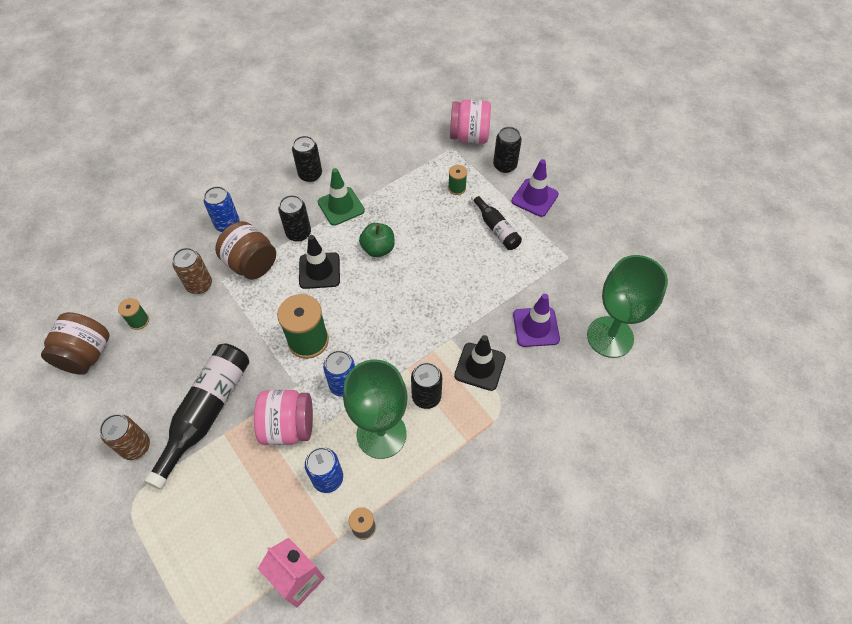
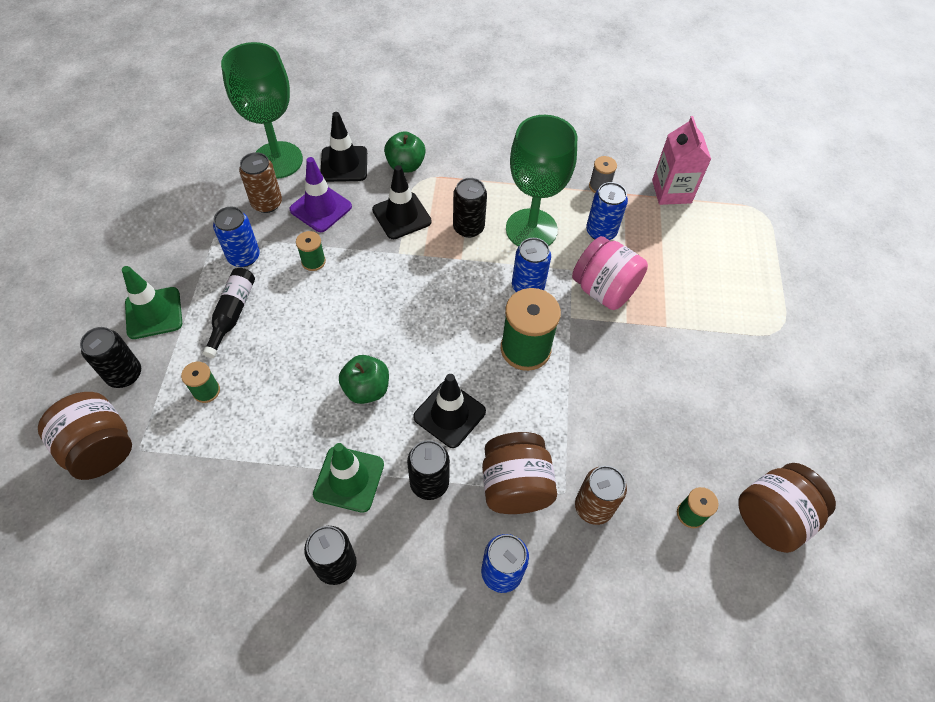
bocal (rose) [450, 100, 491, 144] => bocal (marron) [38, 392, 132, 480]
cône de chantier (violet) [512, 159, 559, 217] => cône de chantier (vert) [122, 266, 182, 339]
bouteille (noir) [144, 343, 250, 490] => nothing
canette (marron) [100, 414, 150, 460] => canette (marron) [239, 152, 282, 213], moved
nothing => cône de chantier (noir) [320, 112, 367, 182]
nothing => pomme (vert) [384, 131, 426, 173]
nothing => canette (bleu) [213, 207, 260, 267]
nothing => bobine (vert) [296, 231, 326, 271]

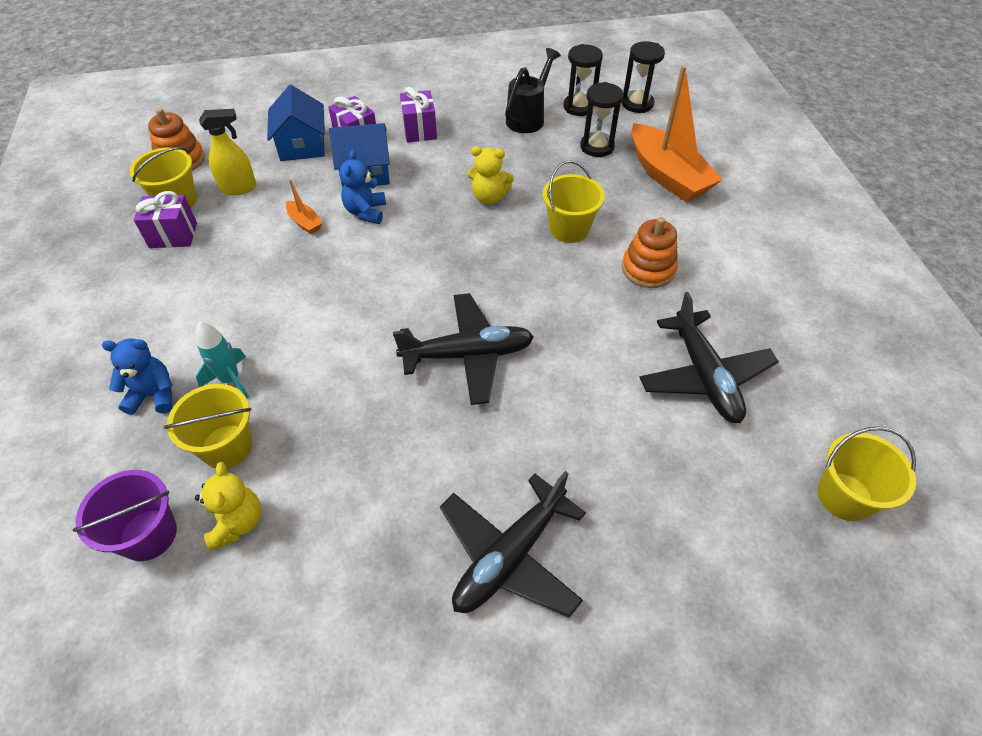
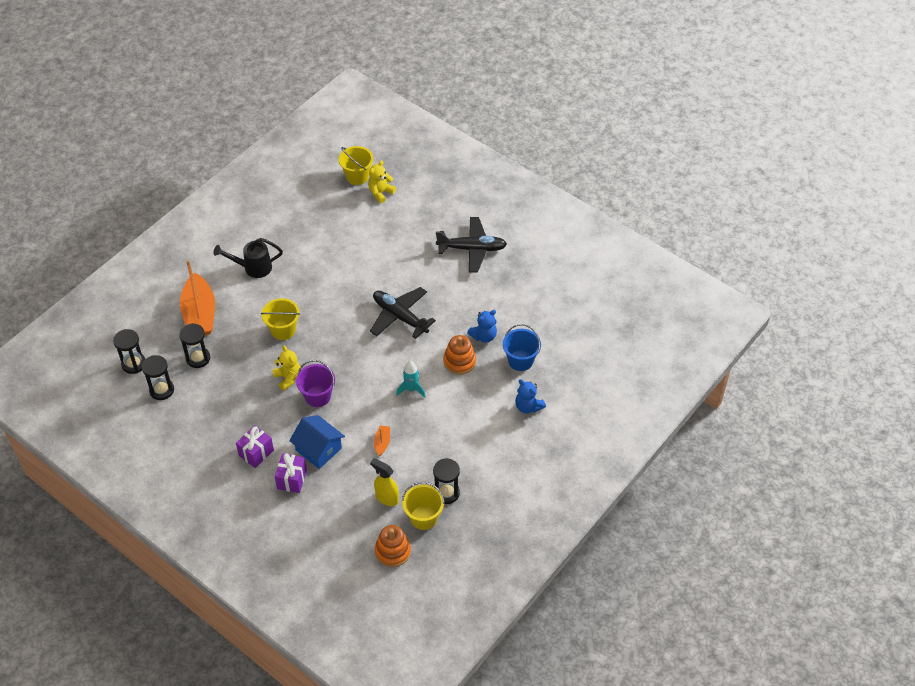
arrosoir (noir) [505, 48, 561, 133] => arrosoir (noir) [213, 238, 283, 278], moved
bateau (orange) [632, 65, 723, 202] => bateau (orange) [180, 260, 215, 335], 150 degrees clockwise
maison (bleu) [267, 85, 325, 161] => nothing
ours en peluche (bleu) [339, 150, 386, 224] => ours en peluche (bleu) [467, 310, 497, 342], moved
cadeau (violet) [134, 191, 197, 248] => sablier (noir) [433, 458, 460, 504]
jouet à empiler (orange) [622, 217, 678, 288] => jouet à empiler (orange) [443, 335, 476, 375], moved
avion (noir) [639, 292, 779, 423] => nothing
fusée (turquoise) [196, 322, 249, 398] => fusée (turquoise) [396, 361, 426, 398], moved
seau (jaune) [164, 384, 253, 469] => seau (bleu) [503, 324, 541, 371]
ours en peluche (jaune) [195, 462, 262, 551] => ours en peluche (jaune) [368, 160, 396, 203], moved
seau (violet) [73, 470, 177, 561] => seau (violet) [296, 360, 335, 407], moved

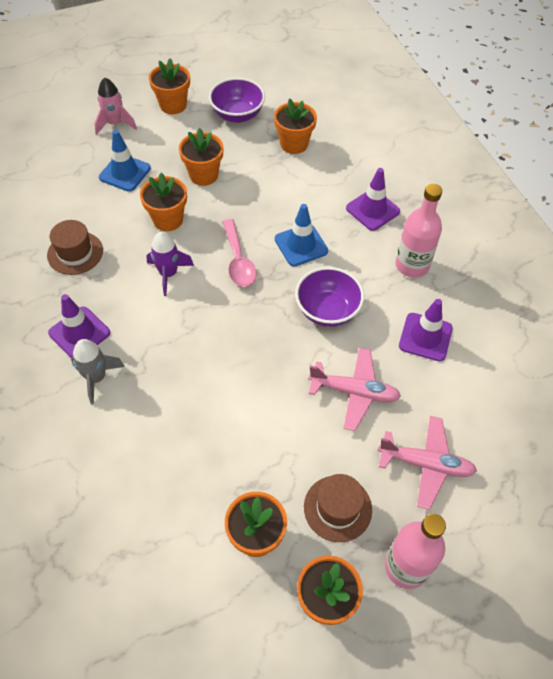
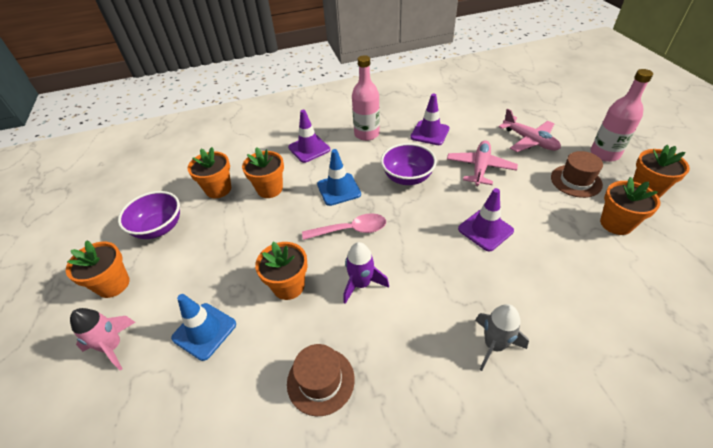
pot de fleurs (orange) [179, 128, 224, 186] => pot de fleurs (orange) [242, 147, 284, 198], moved
cône de chantier (violet) [48, 294, 110, 358] => cône de chantier (violet) [458, 188, 514, 251], moved
avion (rose) [378, 416, 477, 509] => avion (rose) [499, 108, 561, 152], 120 degrees clockwise

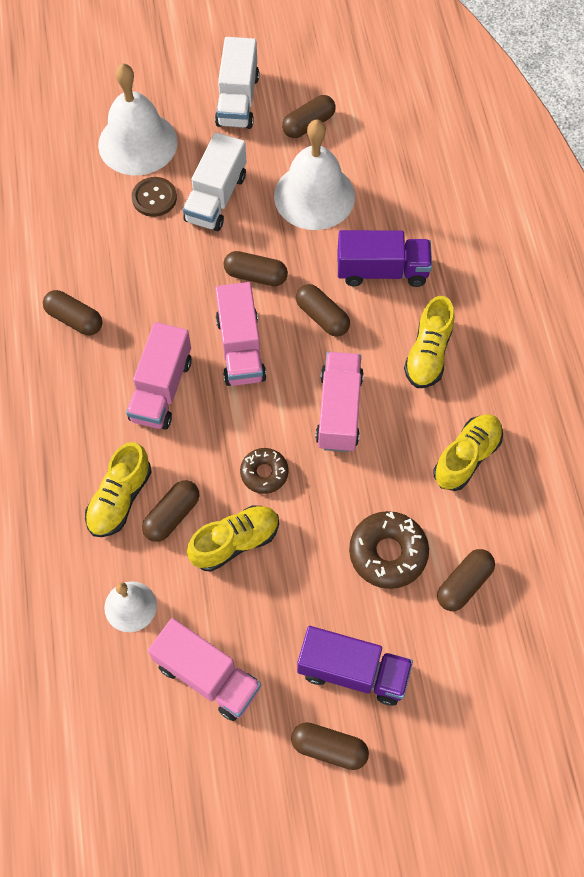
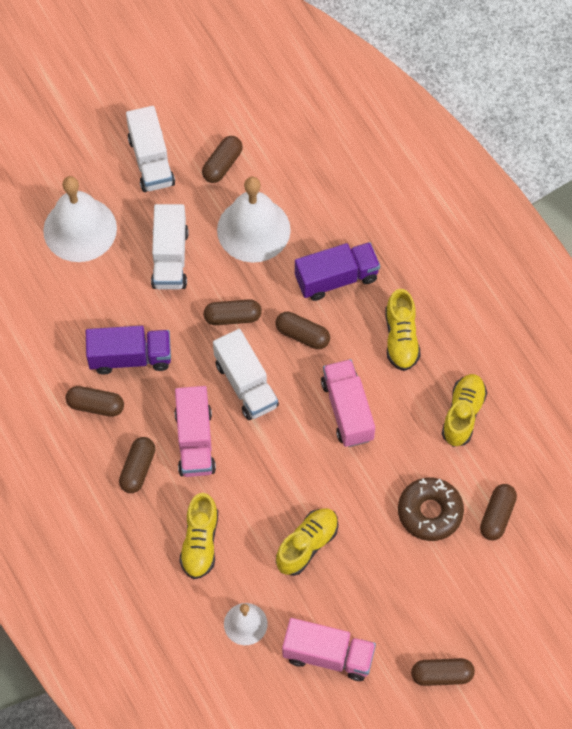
bouton (marron) [132, 177, 177, 217] => nothing
camion (rose) [215, 282, 266, 386] => camion (blanc) [213, 329, 279, 420]
beignet (marron) [240, 448, 289, 494] => nothing
gélule (marron) [142, 480, 199, 542] => gélule (marron) [119, 437, 155, 493], moved
camion (violet) [297, 626, 413, 706] => camion (violet) [86, 326, 171, 374], moved

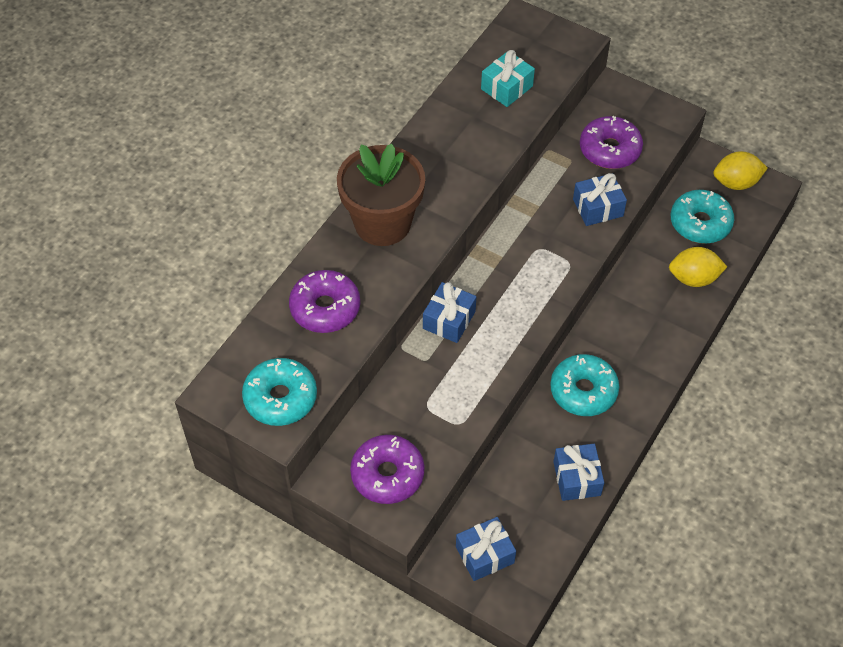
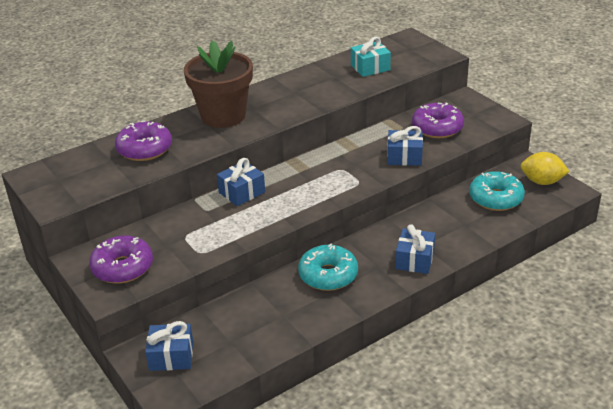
citron (jaune) [669, 247, 727, 287] => nothing
beignet (turquoise) [242, 358, 317, 426] => nothing
cadeau (bleu) [553, 444, 604, 501] => cadeau (bleu) [395, 224, 435, 274], moved

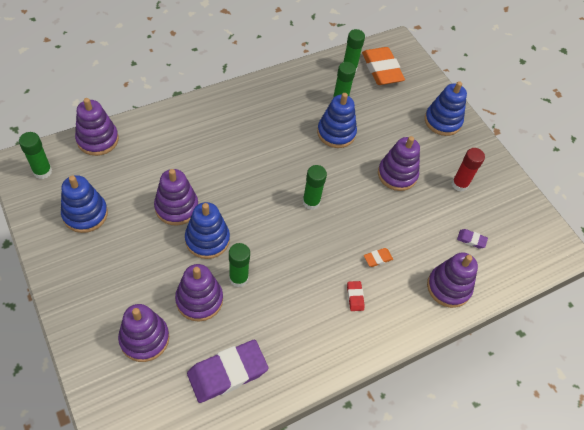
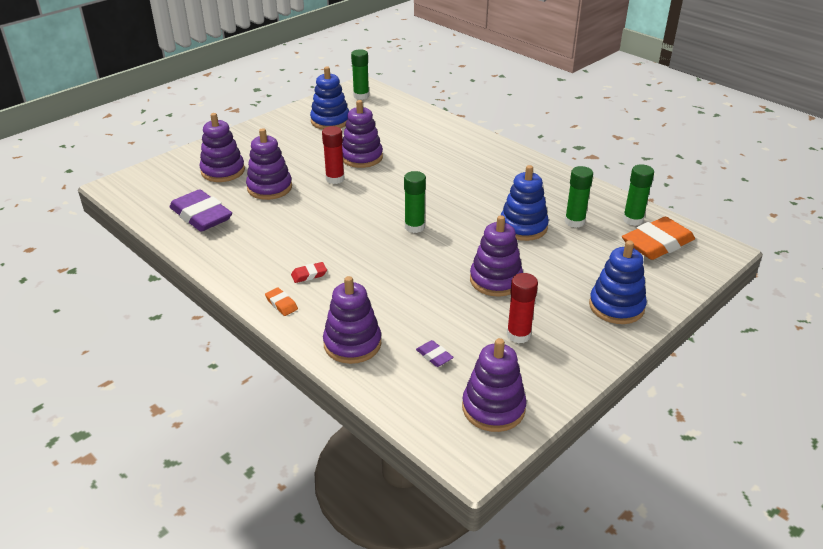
jouet à empiler (violet) [75, 98, 119, 156] => jouet à empiler (violet) [462, 338, 527, 432], moved
jouet à empiler (bleu) [185, 202, 230, 259] => bâton de colle (rouge) [322, 126, 344, 184]
gomme (violet) [457, 229, 488, 249] => gomme (violet) [416, 340, 454, 367], 45 degrees counterclockwise
bâton de colle (vert) [229, 243, 250, 287] => nothing
gomme (orange) [364, 248, 393, 267] => gomme (orange) [265, 287, 298, 316], moved

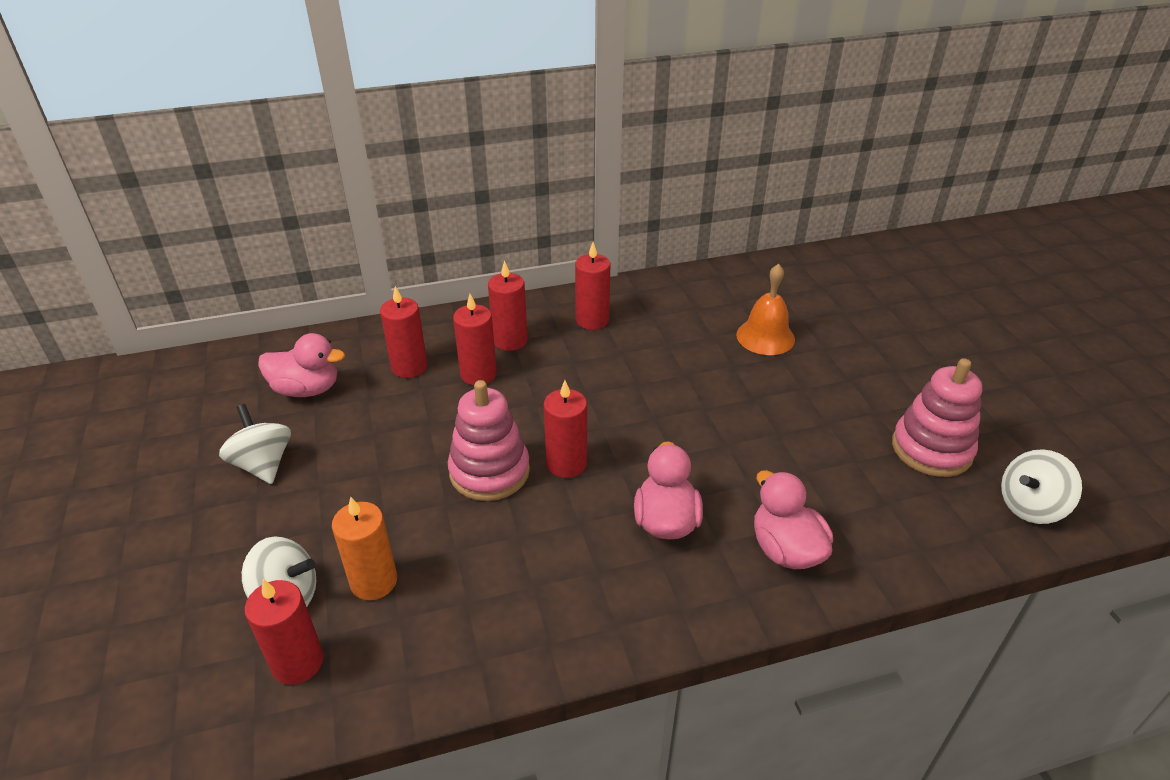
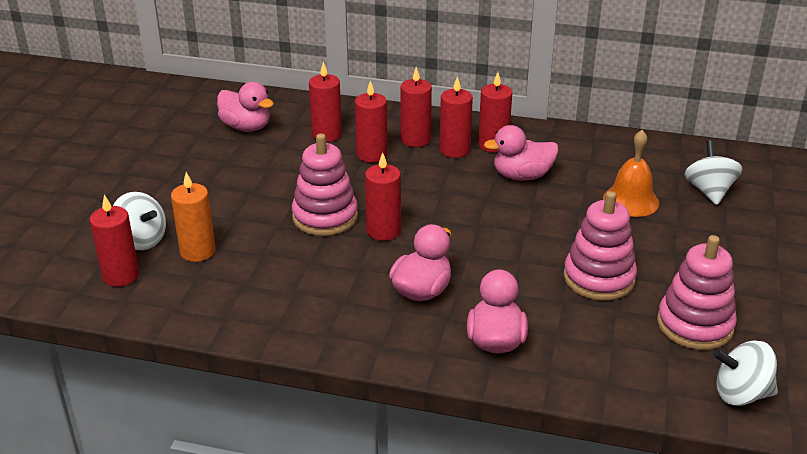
toupie (blanc) [219, 404, 291, 484] => toupie (blanc) [684, 140, 742, 205], moved
nothing => bougie (rouge) [440, 76, 473, 158]
nothing => canard (rose) [484, 125, 558, 181]
nothing => jouet à empiler (rose) [563, 191, 637, 301]

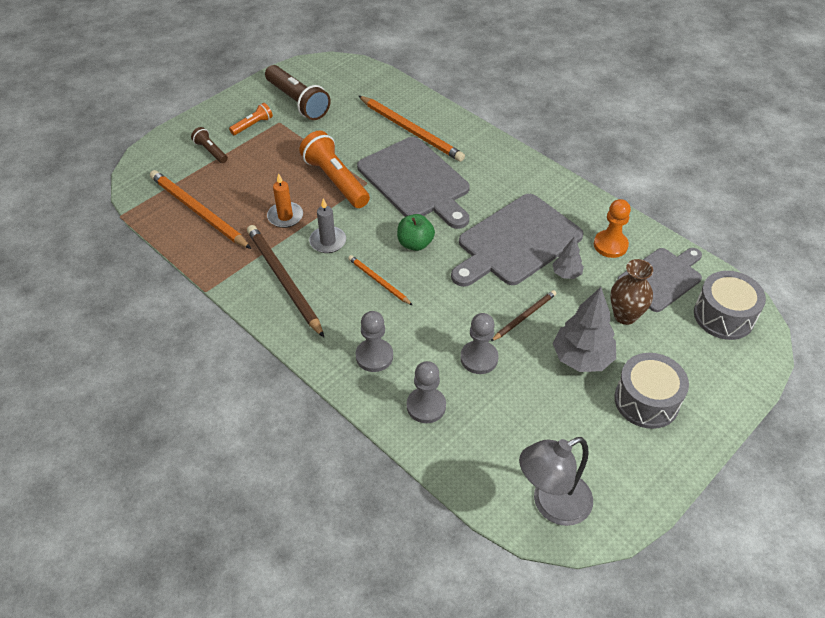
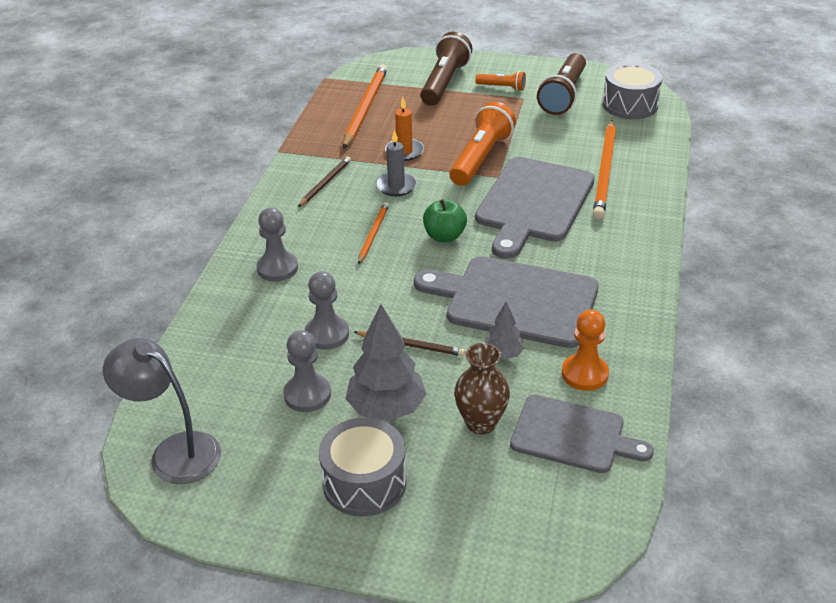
lampe de poche (marron) [191, 127, 228, 163] => lampe de poche (marron) [420, 32, 472, 106], x1.94
crayon (marron) [247, 225, 324, 337] => crayon (marron) [298, 156, 351, 207], x0.54
tambour (gris) [694, 271, 766, 340] => tambour (gris) [603, 62, 662, 119], moved
pion (gris) [407, 361, 446, 423] => pion (gris) [283, 330, 331, 412], moved

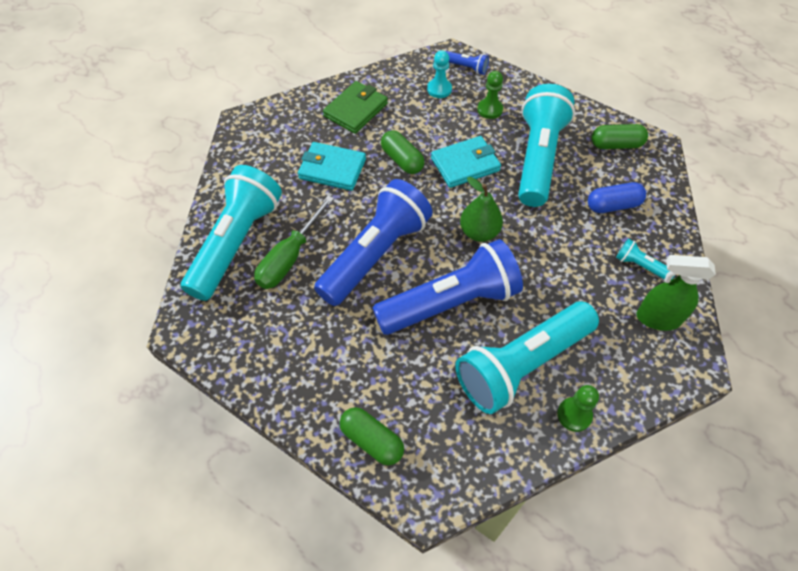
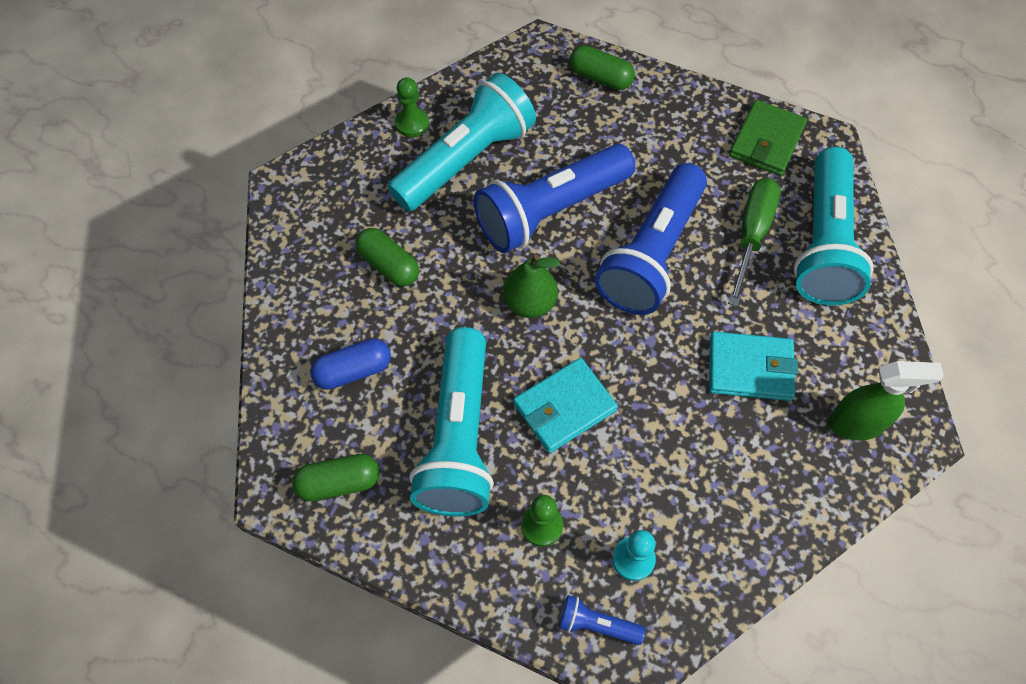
portefeuille (vert) [323, 81, 388, 134] => portefeuille (vert) [729, 100, 807, 176], moved
gélule (vert) [381, 130, 425, 174] => gélule (vert) [355, 228, 419, 287], moved
lampe de poche (turquoise) [616, 239, 674, 280] => nothing
vaporisateur (vert) [636, 255, 716, 331] => vaporisateur (vert) [828, 361, 944, 441], moved

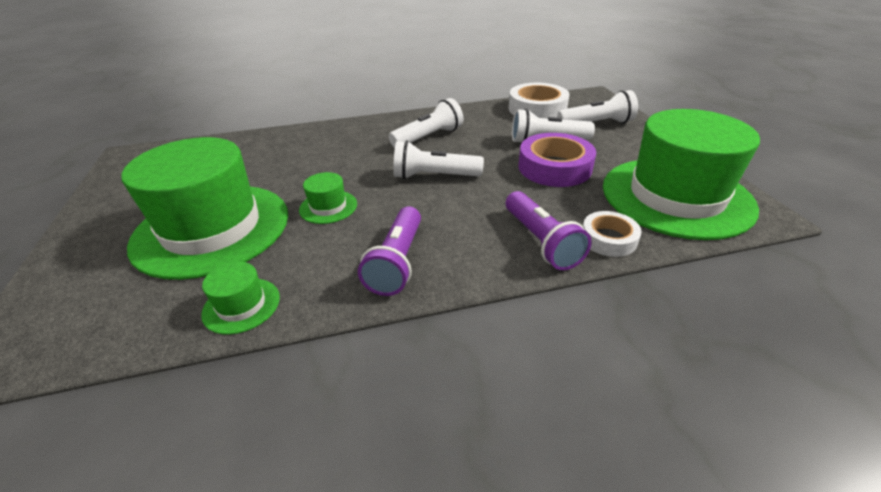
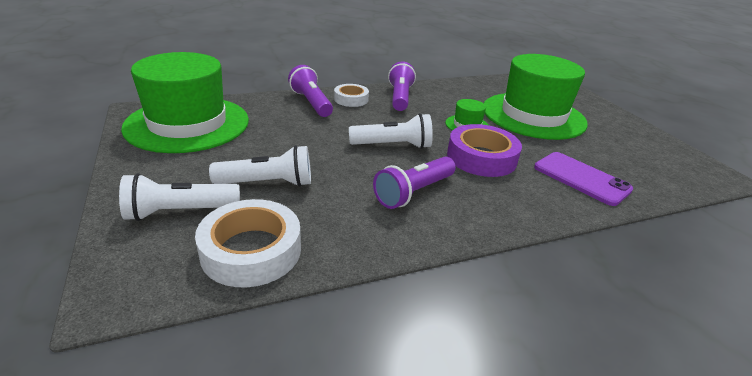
lampe de poche (blanc) [389, 98, 463, 148] => lampe de poche (violet) [373, 156, 456, 209]
ruban adhésif (violet) [518, 133, 596, 187] => ruban adhésif (violet) [447, 124, 522, 177], moved
ruban adhésif (blanc) [583, 211, 642, 257] => ruban adhésif (blanc) [334, 84, 369, 107], moved
chapeau (vert) [201, 262, 280, 335] => nothing
nothing => téléphone (violet) [534, 152, 633, 206]

